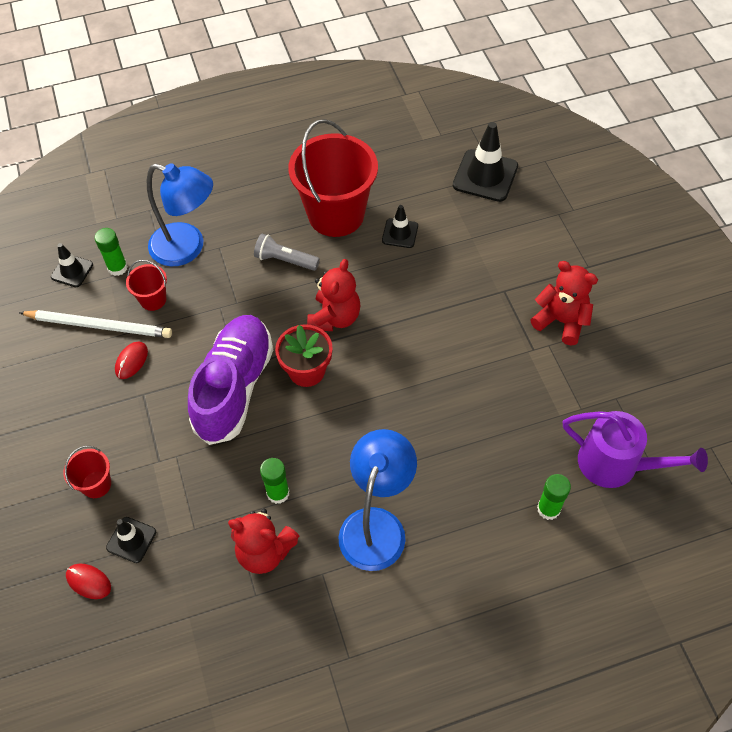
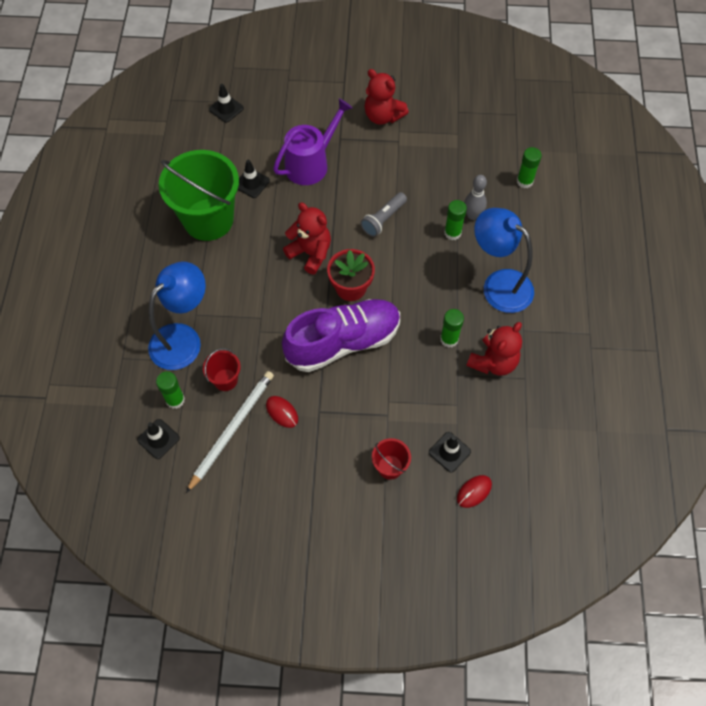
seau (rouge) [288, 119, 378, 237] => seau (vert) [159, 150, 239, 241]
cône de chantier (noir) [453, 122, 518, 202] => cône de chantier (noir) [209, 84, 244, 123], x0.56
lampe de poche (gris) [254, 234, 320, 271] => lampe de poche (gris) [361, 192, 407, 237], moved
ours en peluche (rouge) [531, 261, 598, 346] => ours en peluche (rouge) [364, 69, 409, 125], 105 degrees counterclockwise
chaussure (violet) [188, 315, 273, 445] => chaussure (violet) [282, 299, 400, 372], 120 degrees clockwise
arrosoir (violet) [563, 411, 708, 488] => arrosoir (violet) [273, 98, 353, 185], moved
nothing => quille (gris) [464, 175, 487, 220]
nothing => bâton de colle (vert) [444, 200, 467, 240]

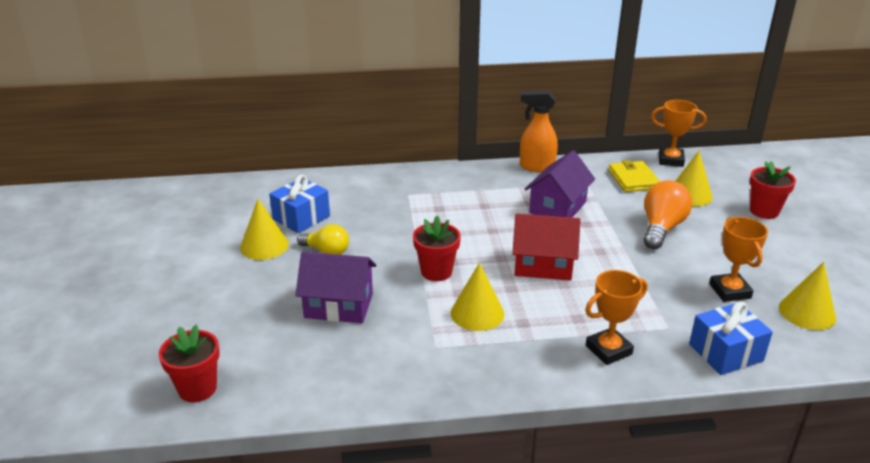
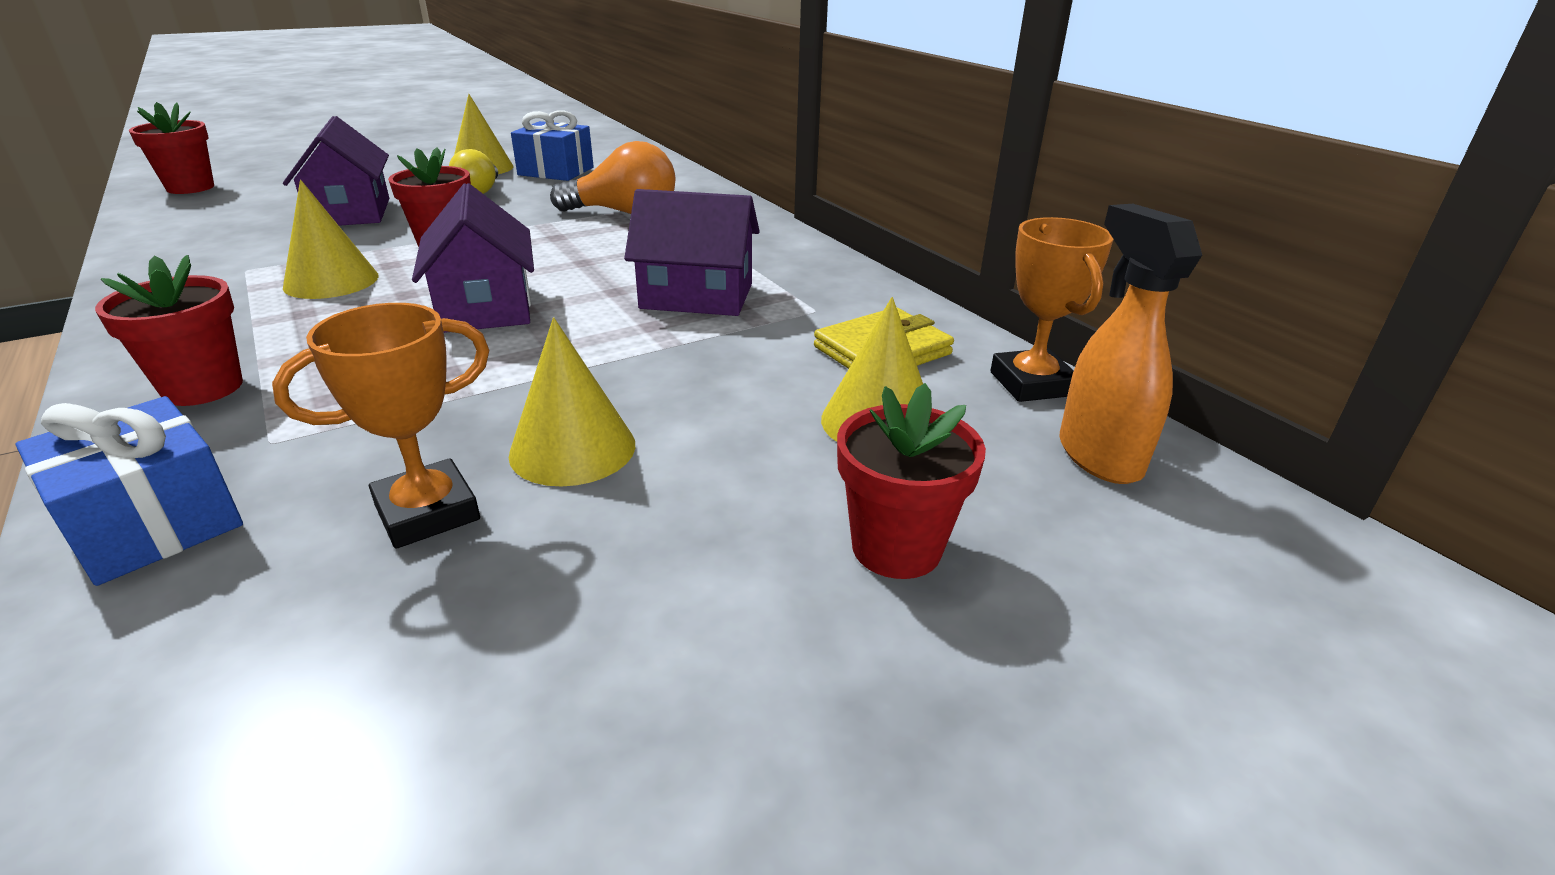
vaporisateur (orange) [520, 91, 558, 172] => vaporisateur (orange) [1059, 204, 1202, 484], moved
ampoule (orange) [644, 180, 692, 249] => ampoule (orange) [550, 141, 676, 214], moved
maison (rouge) [512, 214, 581, 281] => maison (violet) [412, 183, 534, 333]
cône (jaune) [779, 262, 836, 330] => cône (jaune) [509, 317, 635, 486], moved
trophée (orange) [585, 270, 647, 365] => pot de fleurs (rouge) [95, 255, 243, 406]

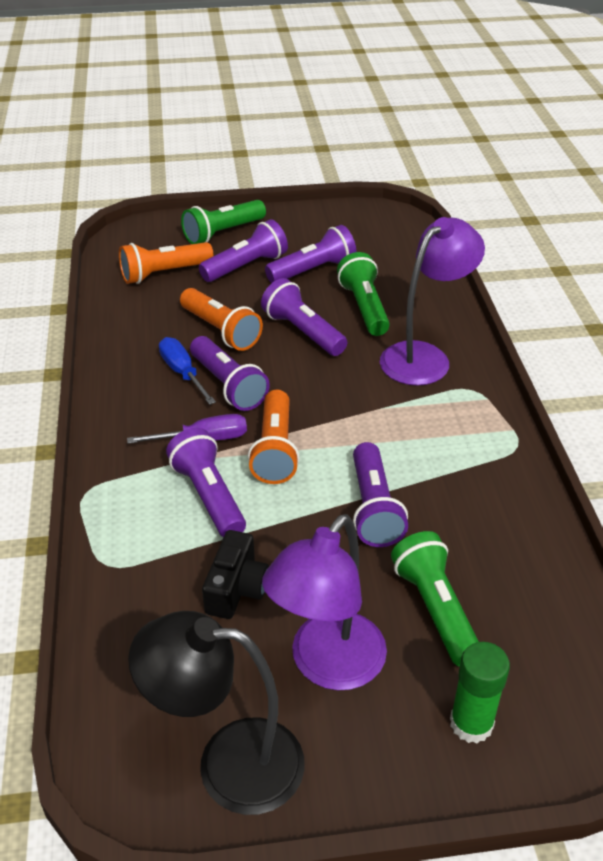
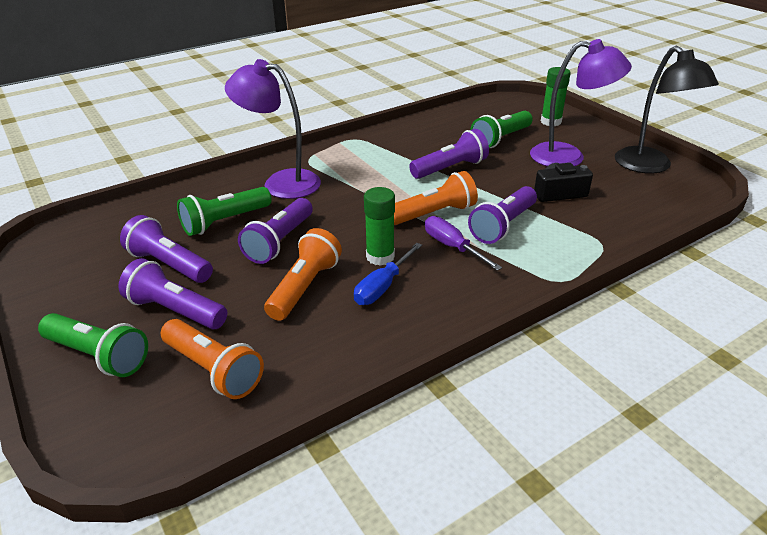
lampe de poche (violet) [190, 336, 270, 411] => bâton de colle (vert) [364, 187, 395, 266]

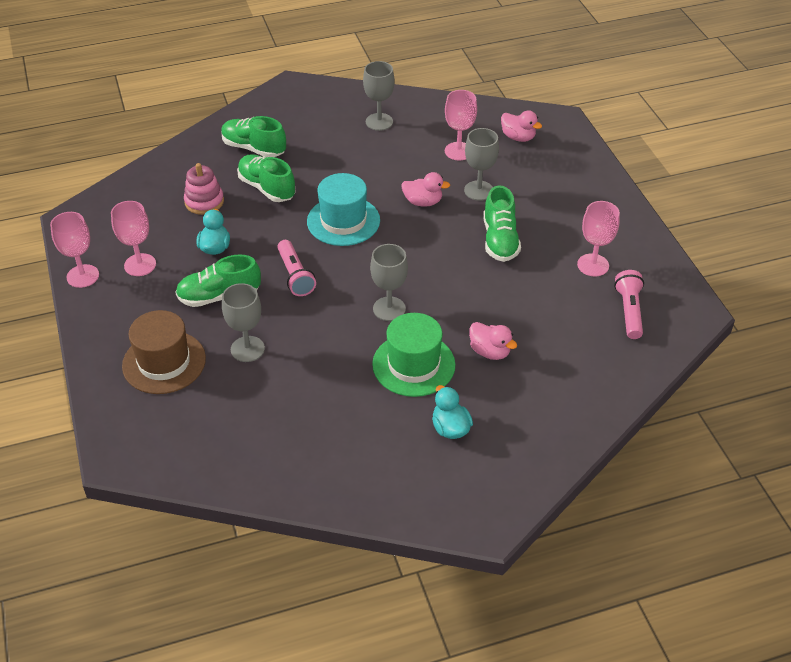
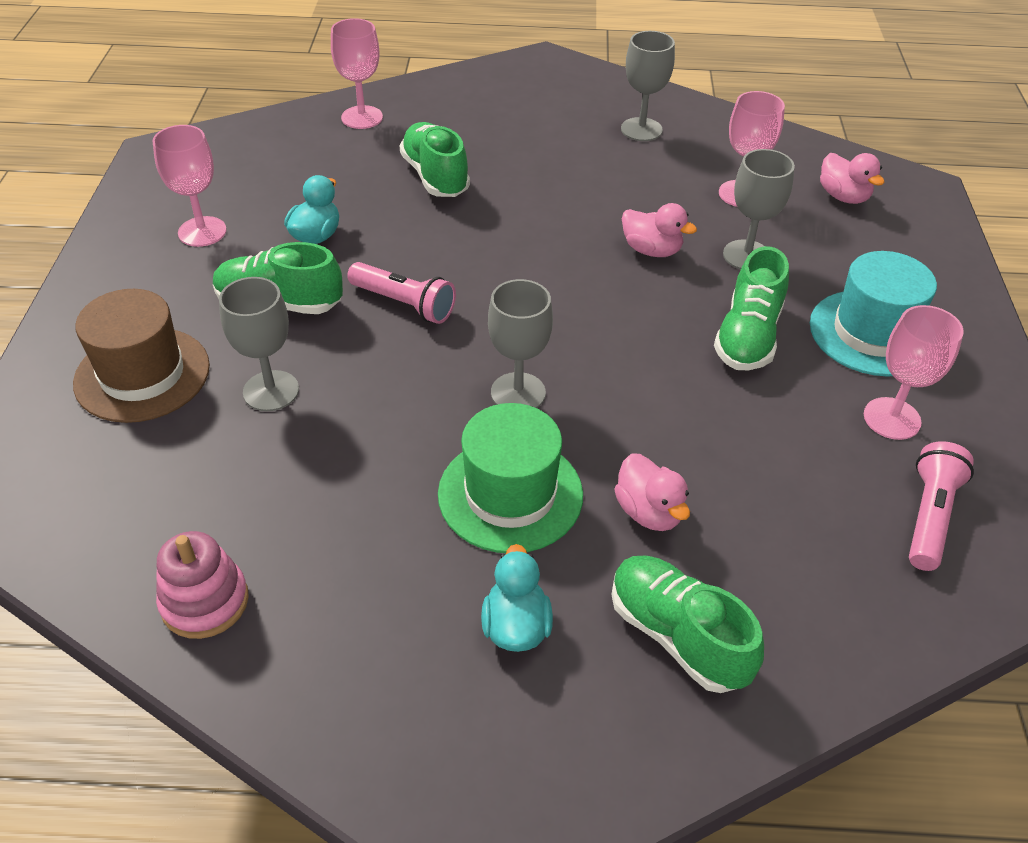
chaussure (vert) [221, 116, 286, 157] => chaussure (vert) [611, 556, 764, 693], moved
jouet à empiler (rose) [184, 163, 224, 215] => jouet à empiler (rose) [156, 531, 249, 639], moved
chapeau (turquoise) [307, 173, 380, 246] => chapeau (turquoise) [810, 251, 937, 377], moved
verre à pied (rose) [50, 212, 99, 288] => verre à pied (rose) [331, 18, 383, 129], moved
lampe de poche (rose) [277, 240, 316, 296] => lampe de poche (rose) [347, 262, 456, 324], 60 degrees counterclockwise

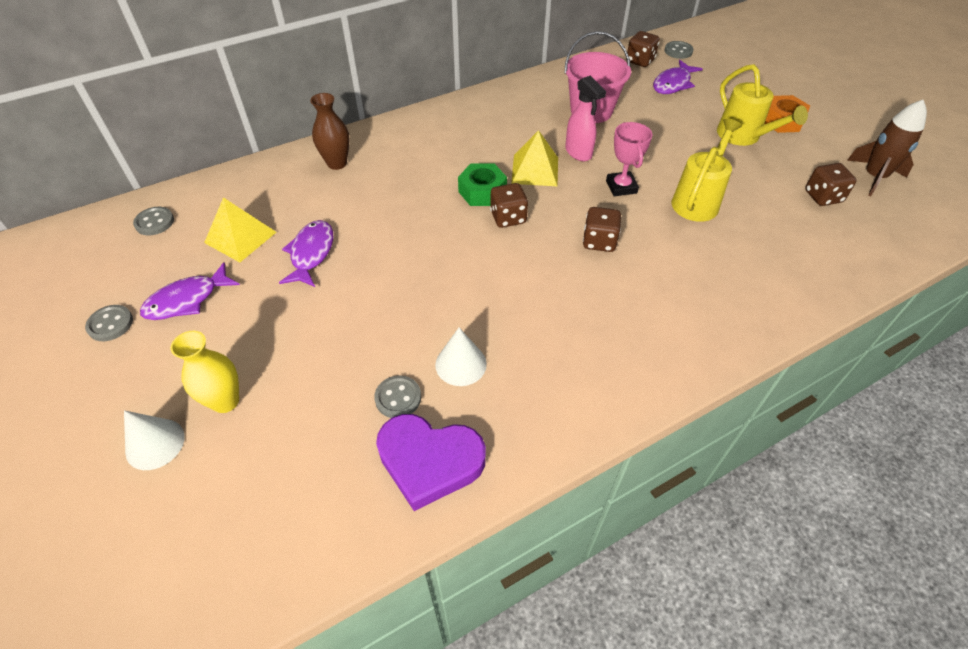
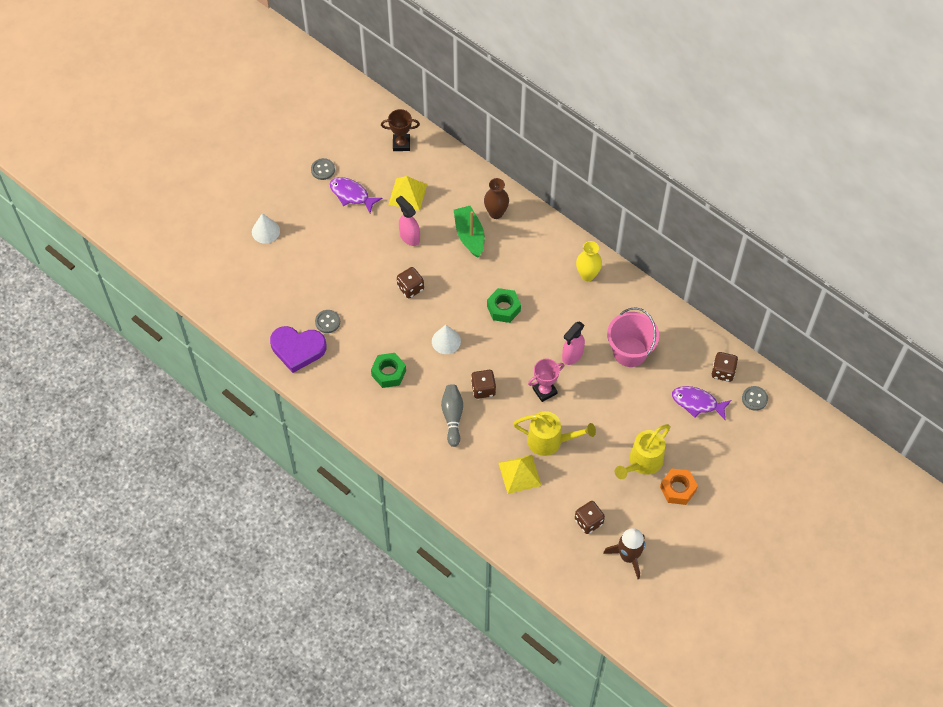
pyramide (jaune) [511, 130, 558, 186] => pyramide (jaune) [499, 455, 542, 494], moved
dé (marron) [490, 183, 528, 228] => dé (marron) [397, 267, 424, 298], moved
bouton (gris) [133, 207, 174, 235] => trophée (marron) [381, 109, 420, 151]
poisson (violet) [279, 220, 333, 287] => vaporisateur (rose) [396, 196, 420, 246]
cône (blanc) [435, 327, 487, 386] => cône (blanc) [432, 325, 461, 354], moved
vase (jaune) [171, 331, 239, 413] => vase (jaune) [576, 241, 602, 281], moved
cœur (violet) [376, 414, 486, 511] => cœur (violet) [270, 326, 327, 373], 75 degrees counterclockwise
nothing => bateau (vert) [454, 206, 485, 258]
nothing => écrou (vert) [371, 353, 406, 388]
nothing => quille (gris) [441, 384, 463, 447]

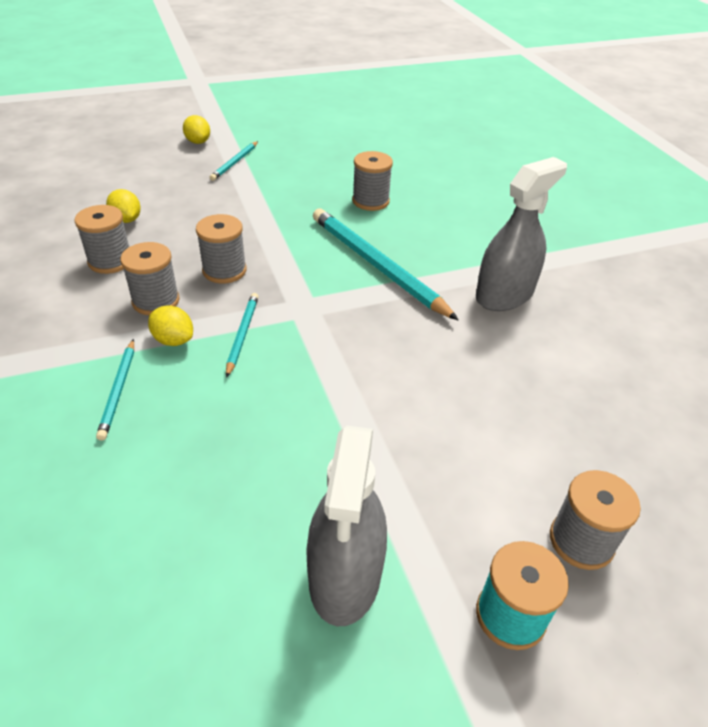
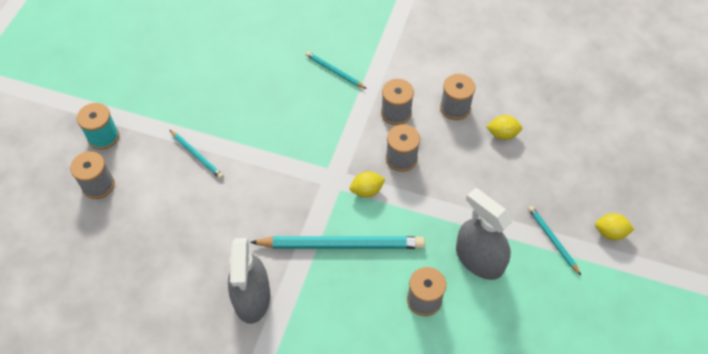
crayon (turquoise) [226, 293, 259, 378] => crayon (turquoise) [170, 130, 224, 179], moved
citron (jaune) [148, 305, 193, 346] => citron (jaune) [350, 171, 386, 197], moved
vaporisateur (gris) [306, 426, 387, 626] => vaporisateur (gris) [456, 188, 512, 280], moved

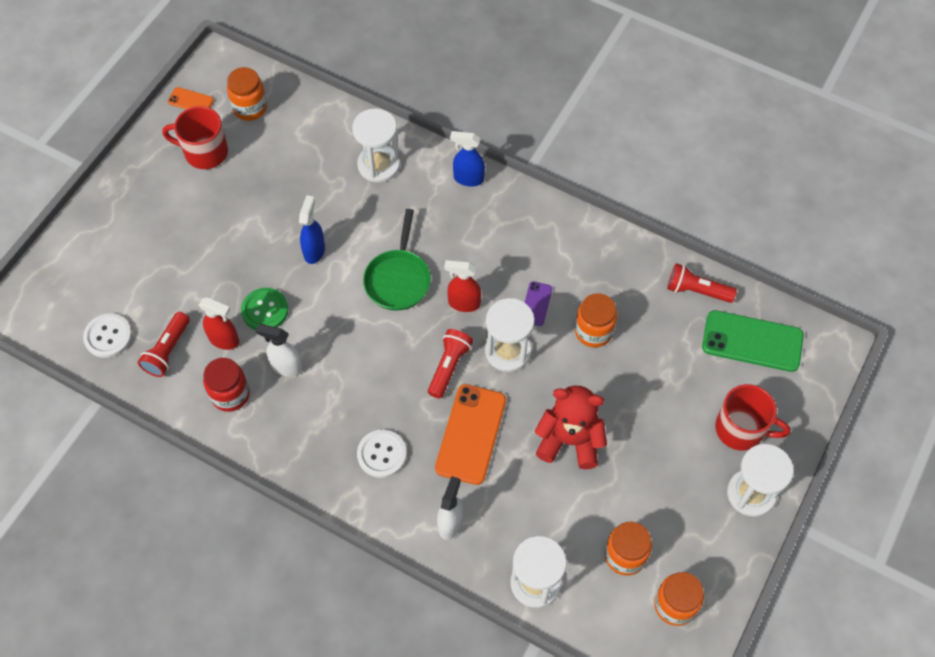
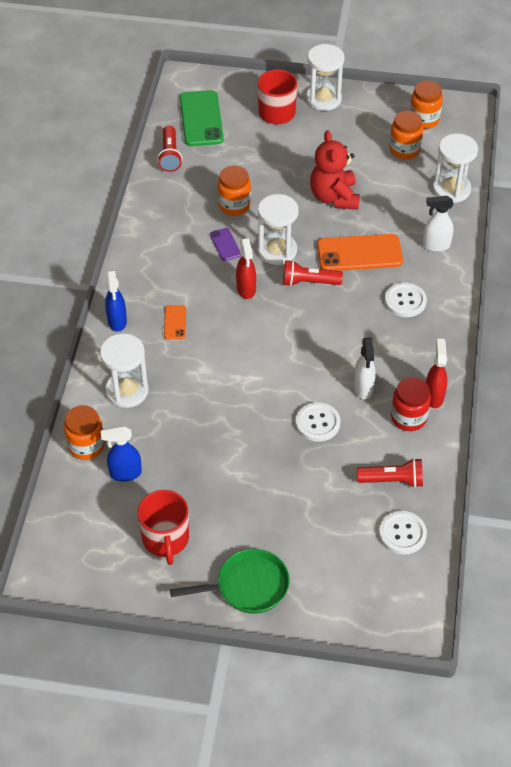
bocal (orange) [227, 67, 267, 121] => bocal (orange) [64, 405, 105, 460], moved
téléphone (orange) [168, 87, 214, 109] => téléphone (orange) [164, 305, 186, 339], moved
vaporisateur (bleu) [299, 195, 325, 264] => vaporisateur (bleu) [101, 426, 142, 482], moved
poêle (vert) [363, 209, 431, 311] => poêle (vert) [170, 549, 290, 614], moved
téléphone (violet) [525, 281, 552, 326] => téléphone (violet) [210, 228, 241, 261], 75 degrees clockwise
bouton (vert) [241, 288, 288, 330] => bouton (blanc) [296, 402, 340, 442]
vaporisateur (rouge) [199, 297, 239, 350] => vaporisateur (rouge) [426, 339, 447, 408], moved

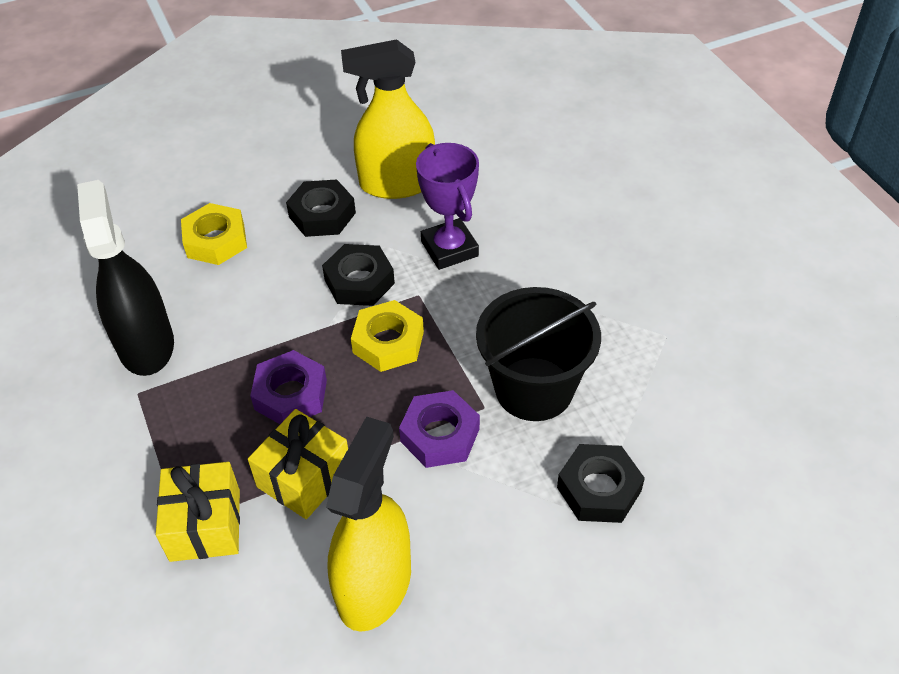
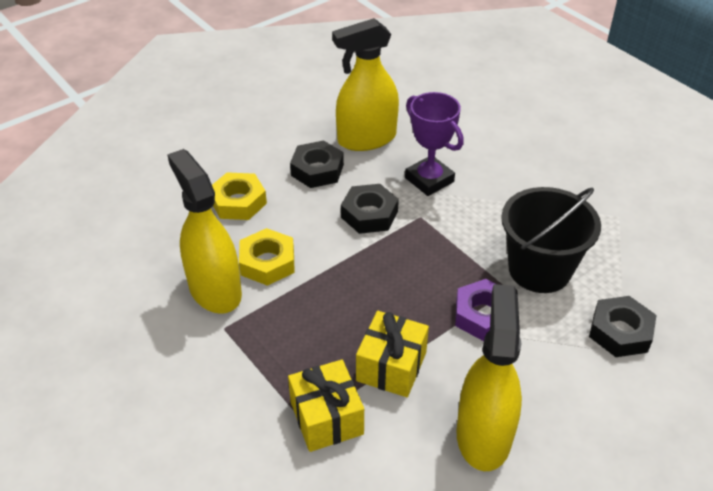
vaporisateur (noir) [77, 180, 174, 376] => vaporisateur (jaune) [167, 149, 242, 314]
écrou (jaune) [351, 300, 424, 372] => écrou (jaune) [239, 228, 295, 286], moved
écrou (violet) [250, 350, 327, 424] => nothing

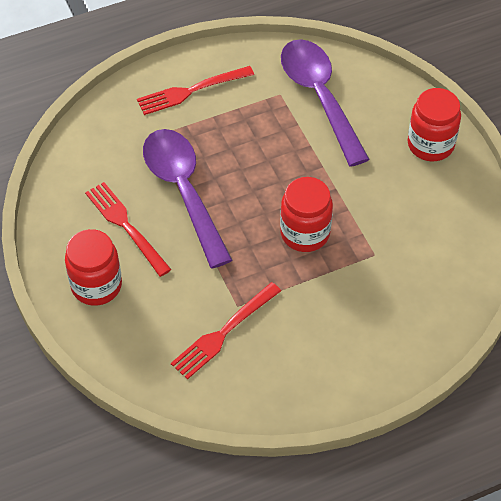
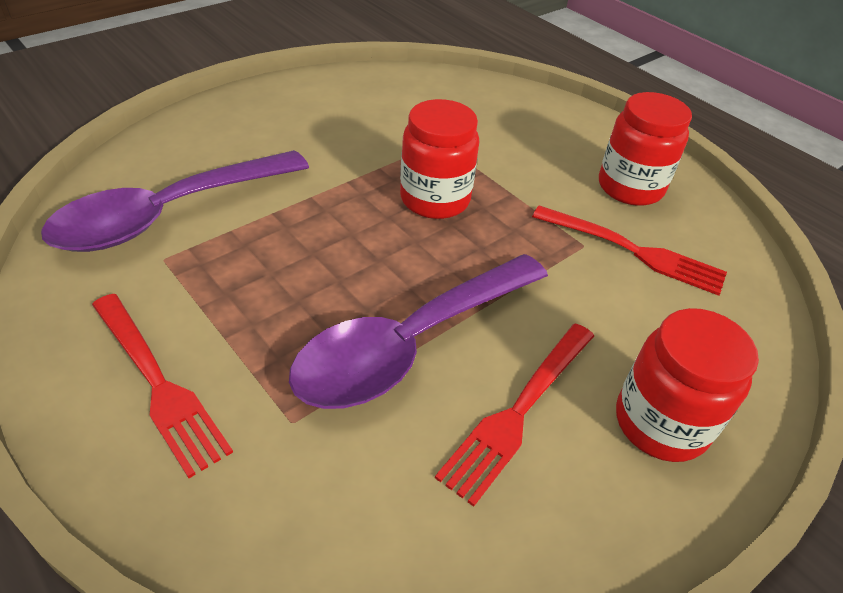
bocal (rouge) [408, 88, 461, 161] => bocal (rouge) [599, 92, 692, 206], moved

